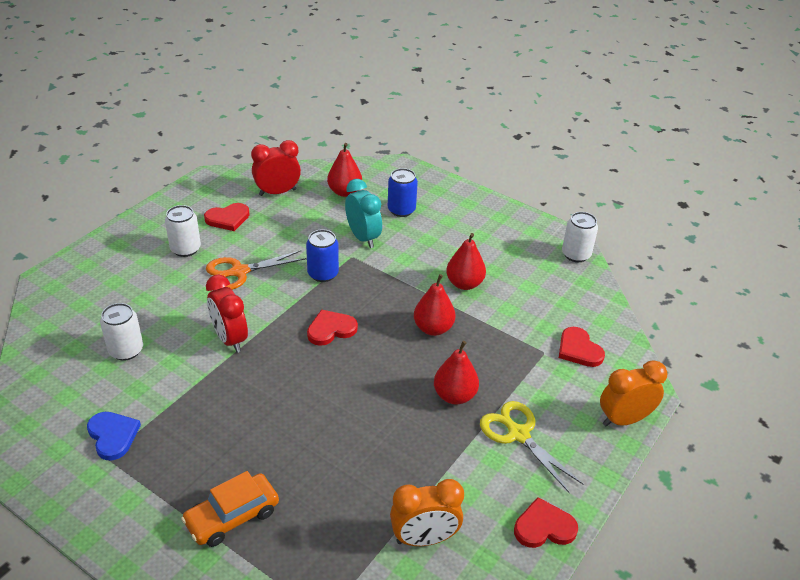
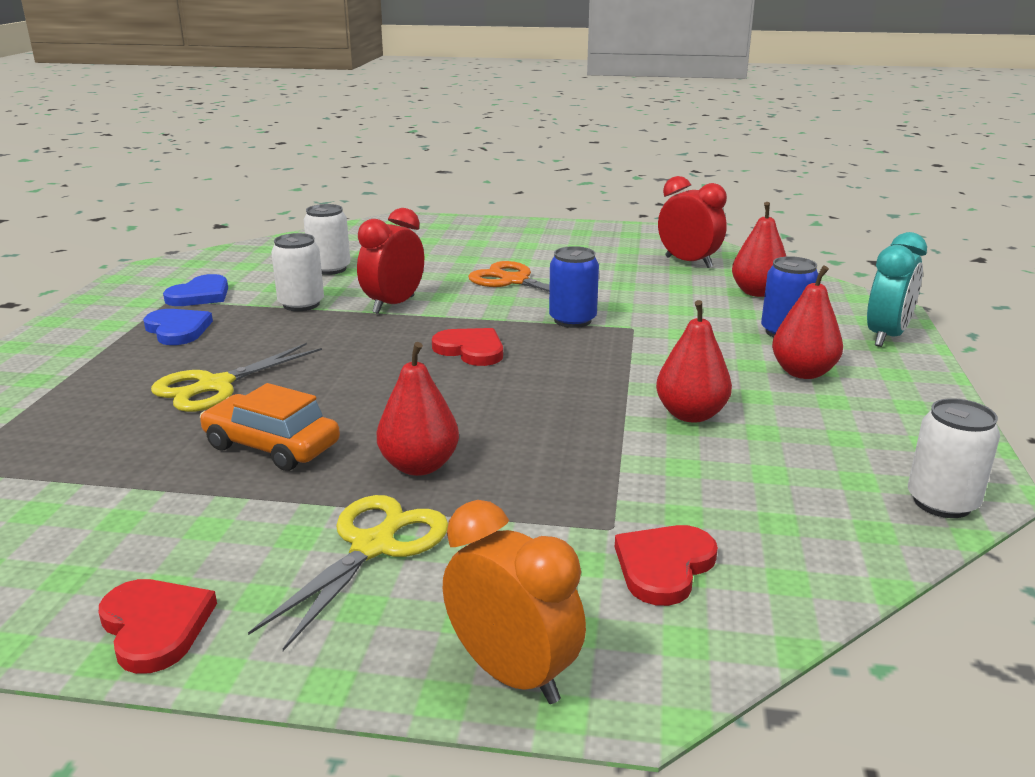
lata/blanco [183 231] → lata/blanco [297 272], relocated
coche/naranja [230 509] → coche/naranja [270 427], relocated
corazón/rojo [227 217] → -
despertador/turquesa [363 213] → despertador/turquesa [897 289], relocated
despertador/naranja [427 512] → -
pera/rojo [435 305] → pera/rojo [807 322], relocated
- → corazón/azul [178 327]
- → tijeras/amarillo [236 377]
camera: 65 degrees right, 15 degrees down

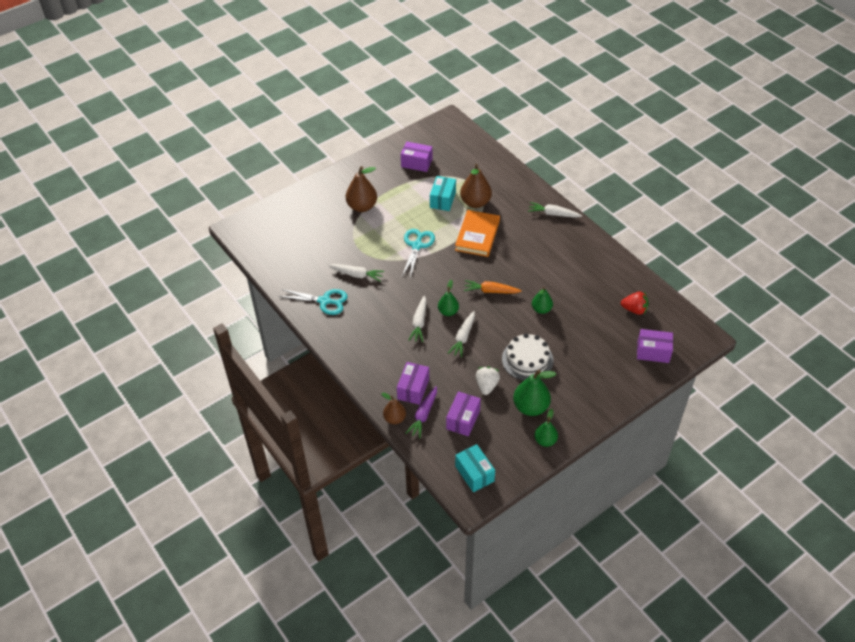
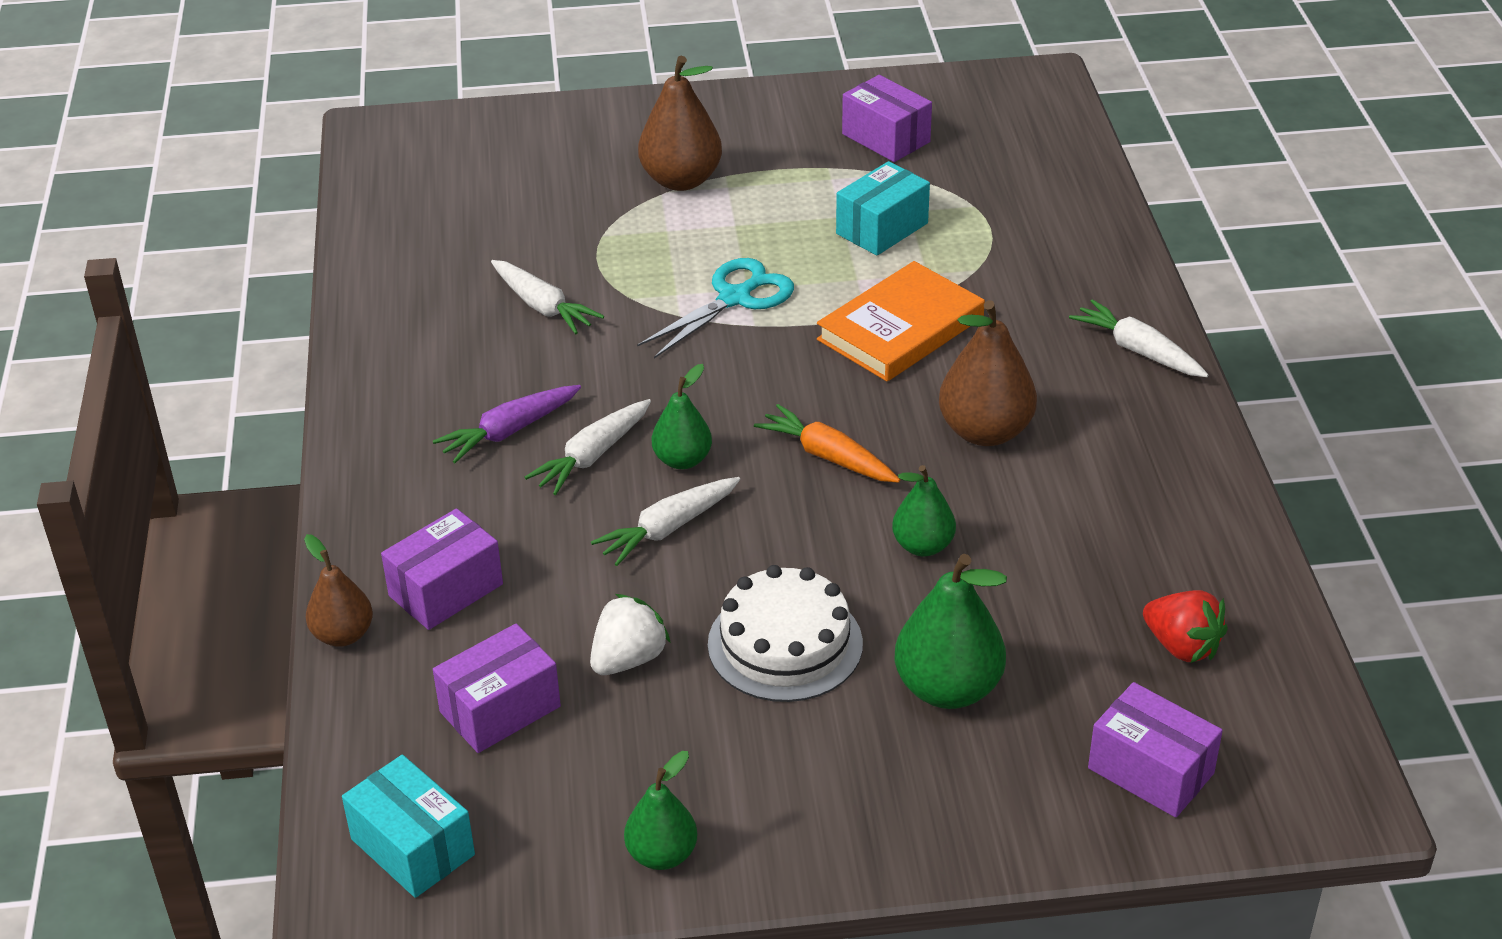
tijeras/turquesa [312 302] → -
zanahoria/morado [421 412] → zanahoria/morado [507 424], relocated
caja/turquesa [475 468] → caja/turquesa [408 826], 45 degrees counterclockwise
pera/marrón [476 186] → pera/marrón [988 373], relocated
pera/verde [534 393] → pera/verde [951 631], relocated
camera: 30 degrees right, 10 degrees down

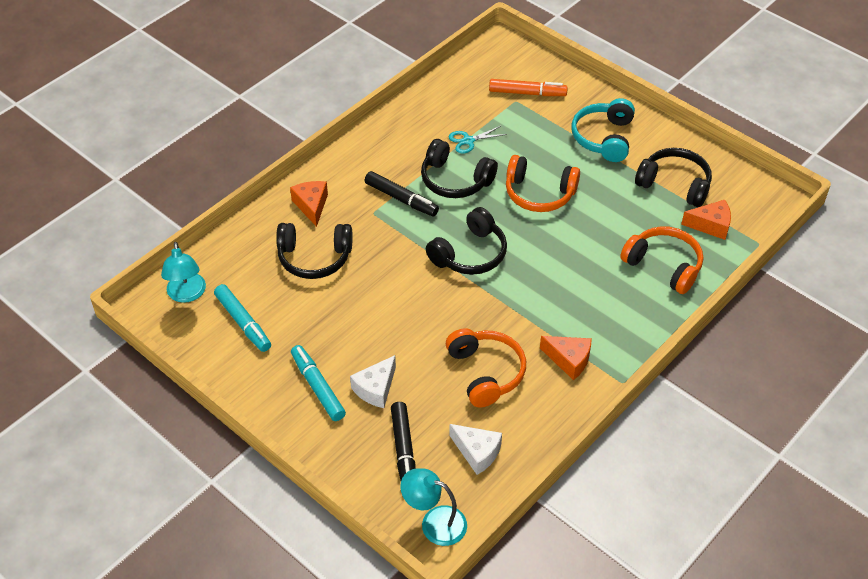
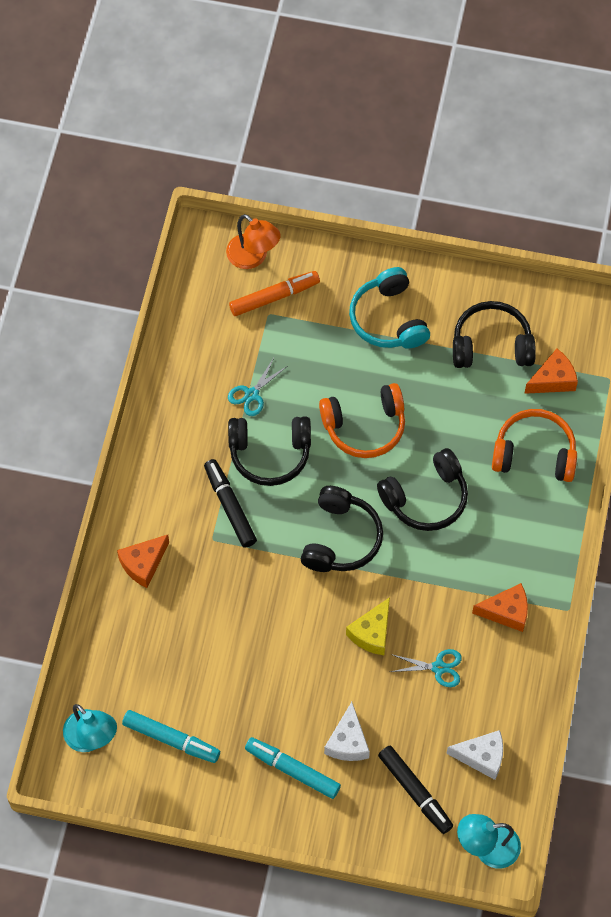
auriculares/negro [314 251] → auriculares/negro [422 489], relocated
queso/naranja [309 204] → queso/naranja [143 561], 90 degrees counterclockwise
rotulador/negro [402 194] → rotulador/negro [230 503], 120 degrees counterclockwise
auriculares/naranja [486 368] → tijeras/turquesa [426 668]
- → lámpara/naranja [253 241]
- → queso/amarillo [368 626]
camera: 30 degrees left, 15 degrees up

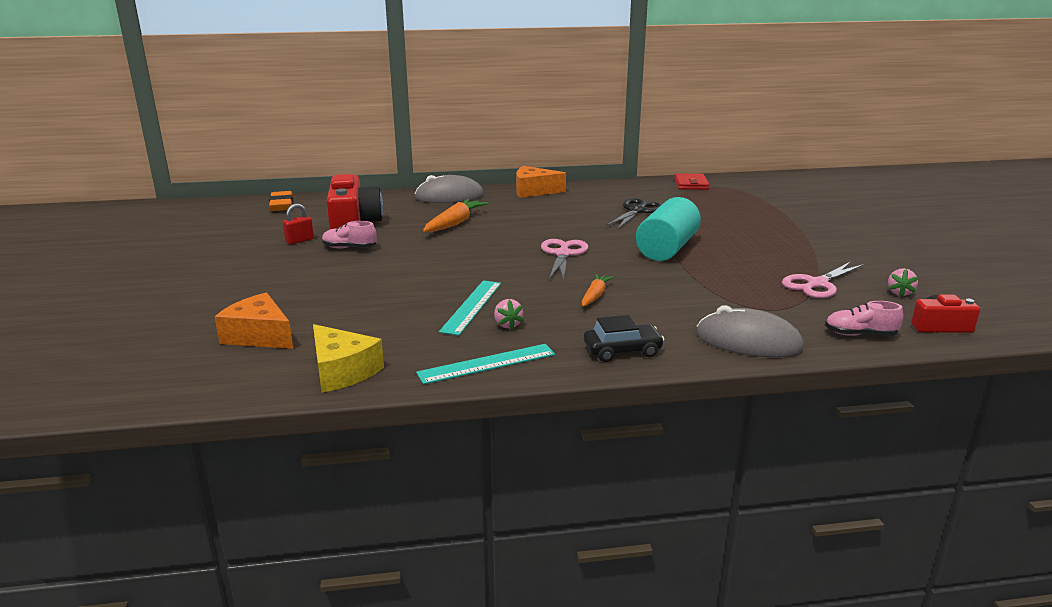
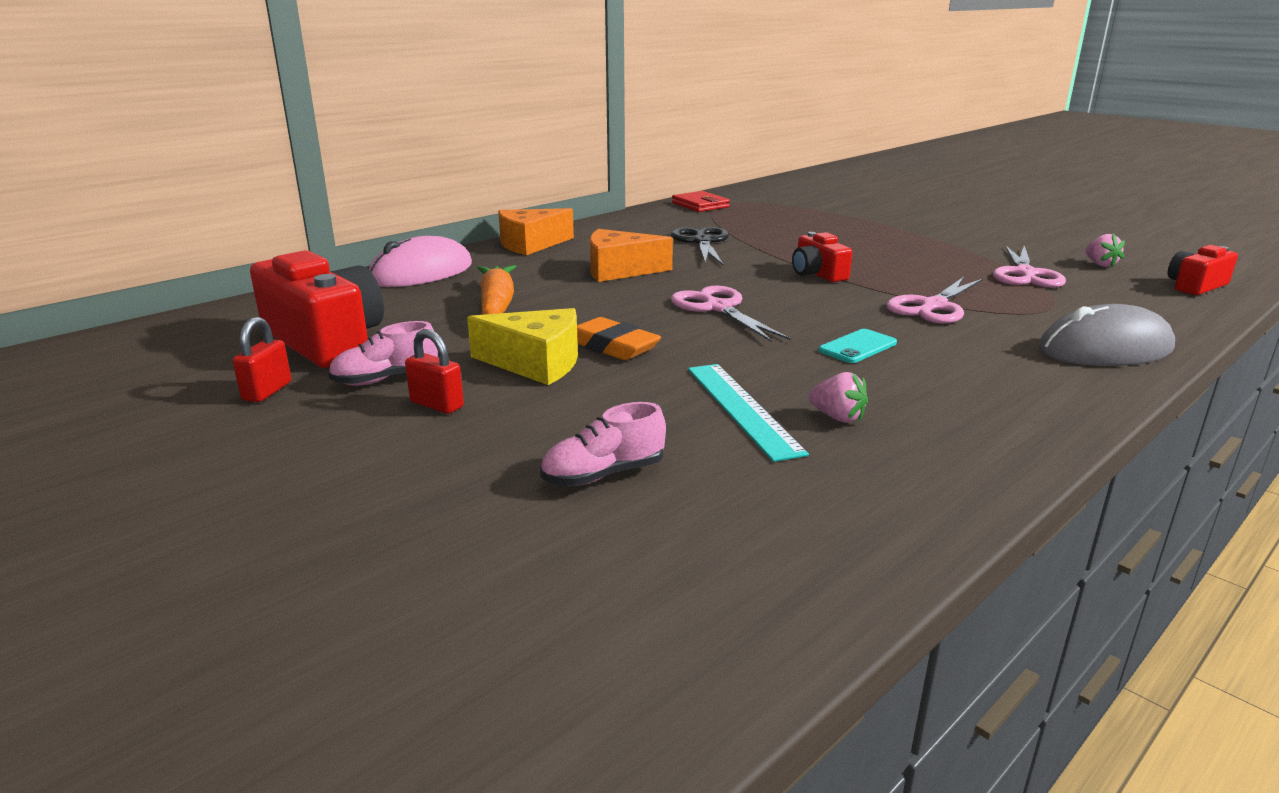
queso/naranja [254 321] → queso/naranja [631 255], relocated
goma de borrar/naranja [281 201] → goma de borrar/naranja [619 338], relocated
queso/amarillo [348 358] → queso/amarillo [522 346], relocated
ratón/gris [449 189] → ratón/rosa [420 261]
regla/turquesa [485 364] → -
zanahoria/naranja [597 290] → móvil/turquesa [858 346]
coche/negro [624 338] → -
cilindro/turquesa [668 229] → cámara/rojo [822 257]
zapato/rosa [864 318] → zapato/rosa [603 444], relocated
- → candado/rojo [434 371]
- → tijeras/rosa [935 300]
camera: 35 degrees left, 0 degrees up

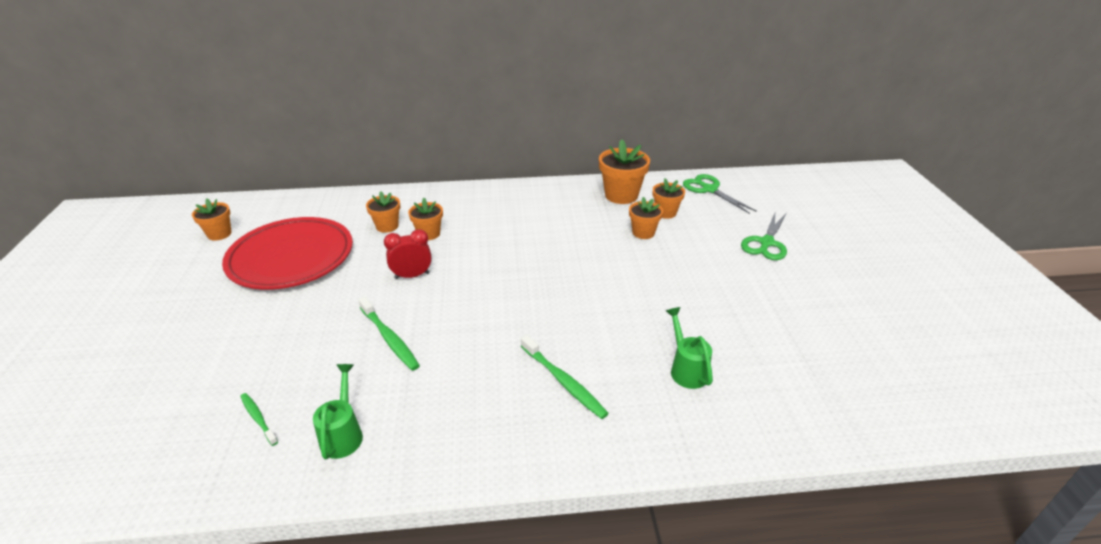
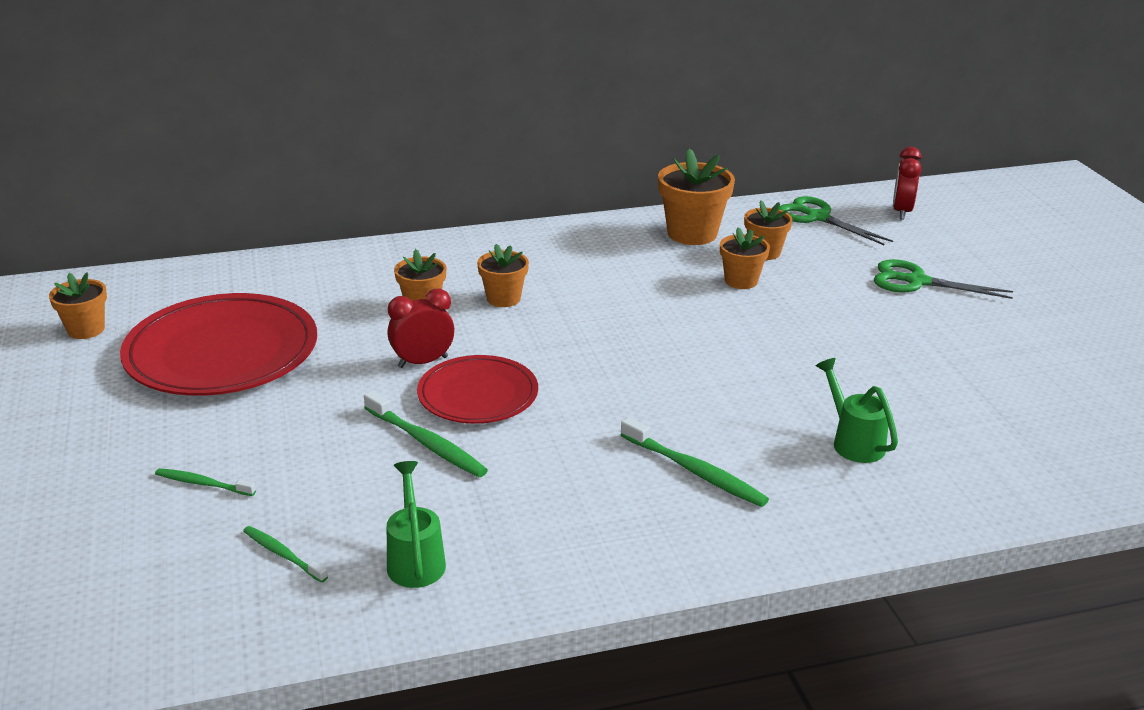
maceta/naranja [383 212] → maceta/naranja [503 275], relocated
tijeras/verde [764 236] → tijeras/verde [943 279], 90 degrees clockwise
- → cepillo de dientes/verde [205 482]
- → plato/rojo [477 389]
- → despertador/rojo [907 183]
camera: 10 degrees left, 5 degrees down

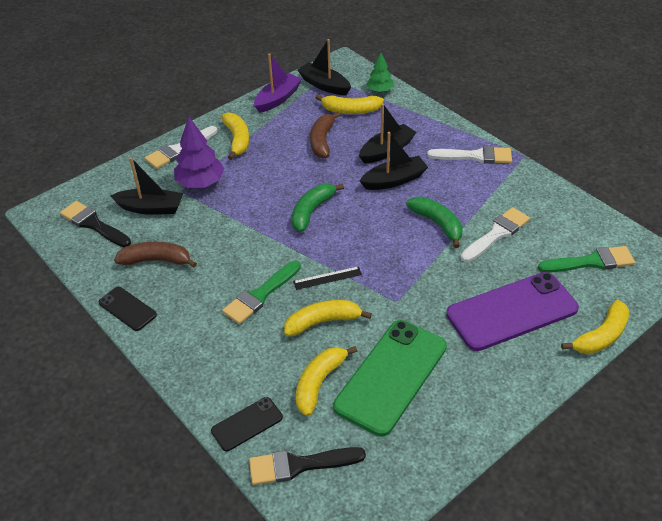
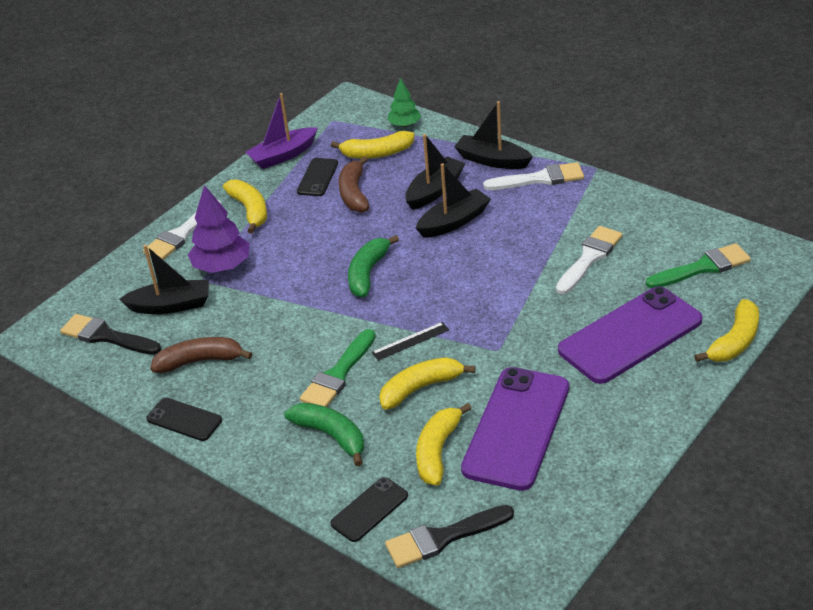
barco/morado [278 83] → barco/morado [281 131], 150 degrees counterclockwise
barco/negro [324 67] → barco/negro [493 135], relocated
móvil/verde [390 378] → móvil/morado [515 429]
plátano/verde [434 222] → plátano/verde [324 434], relocated
- → móvil/negro [317 177]
camera: 10 degrees left, 5 degrees down

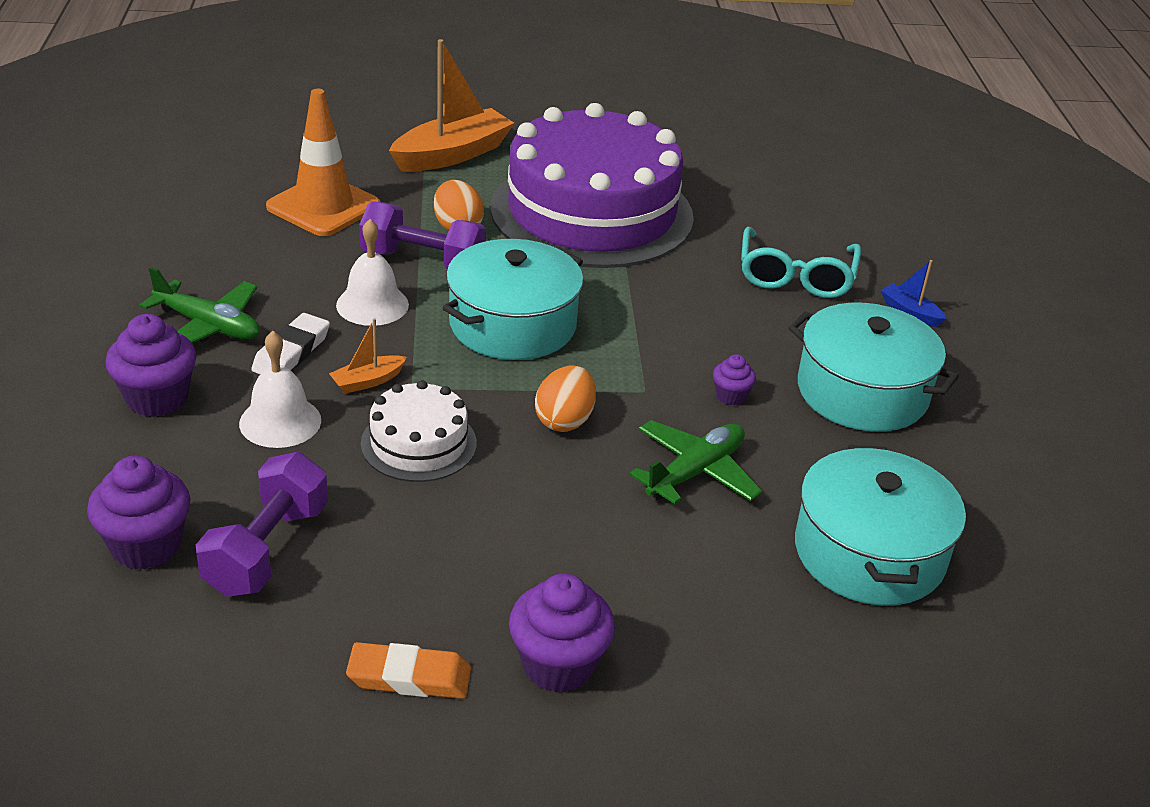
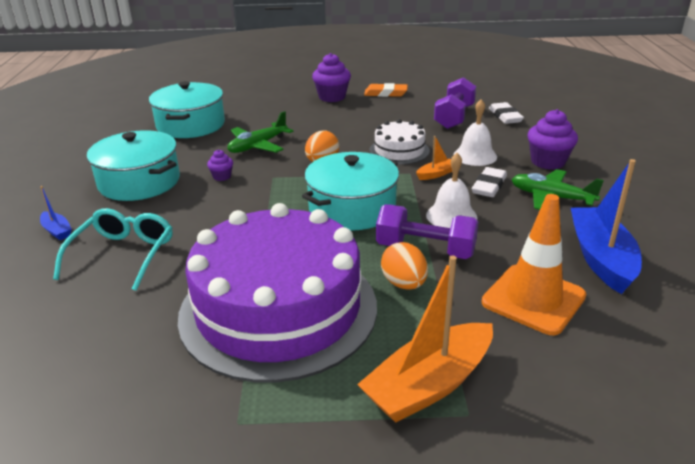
magdalena/morado [138 513] → goma de borrar/blanco [506 113]
- → barco/azul [606 226]
camera: 175 degrees left, 5 degrees down

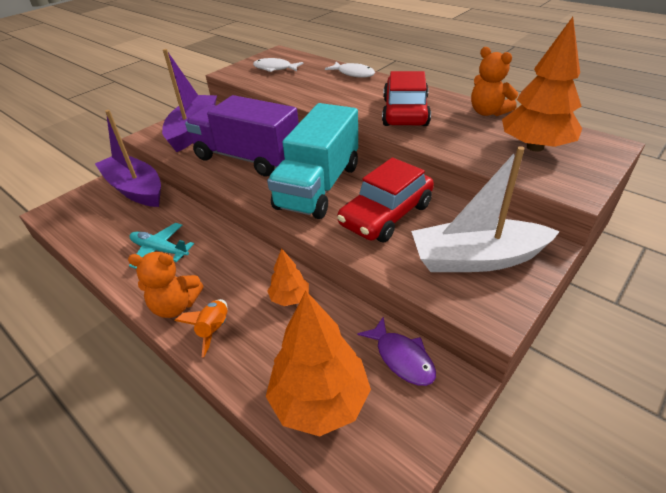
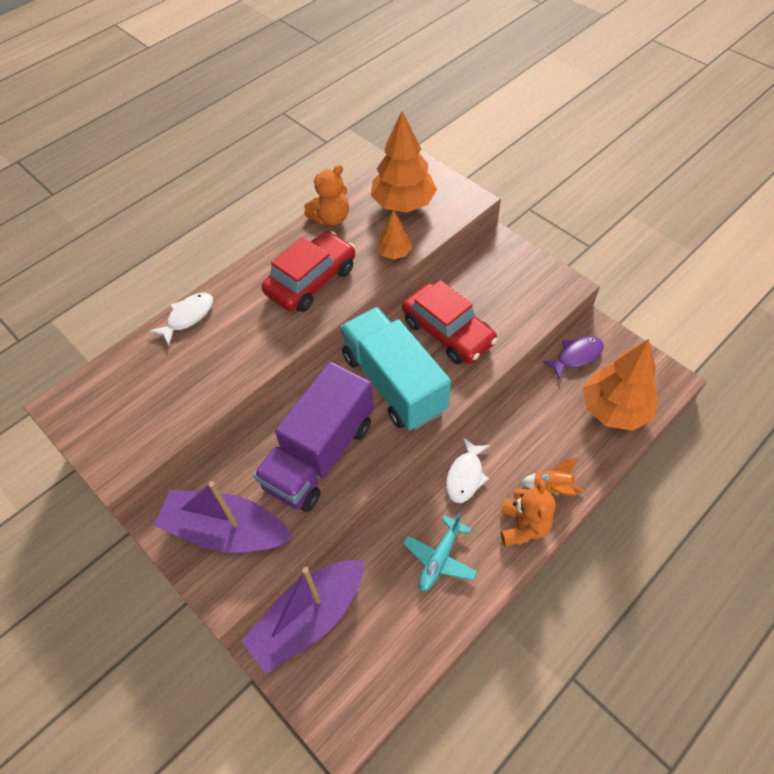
pez/blanco [278 65] → pez/blanco [468 470], relocated
camión/turquesa [312 161] → camión/turquesa [395 368], 150 degrees counterclockwise
árbol/naranja [288 277] → árbol/naranja [394 234], relocated
coche/rojo [406 98] → coche/rojo [308 271], 120 degrees clockwise
barco/blanco [485 209] → -
camera: 85 degrees left, 15 degrees up

